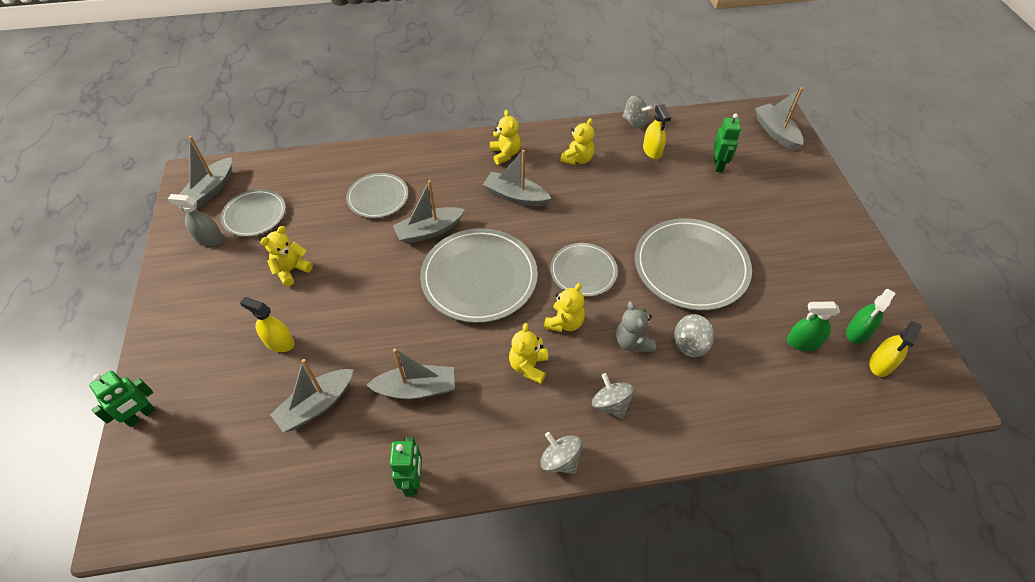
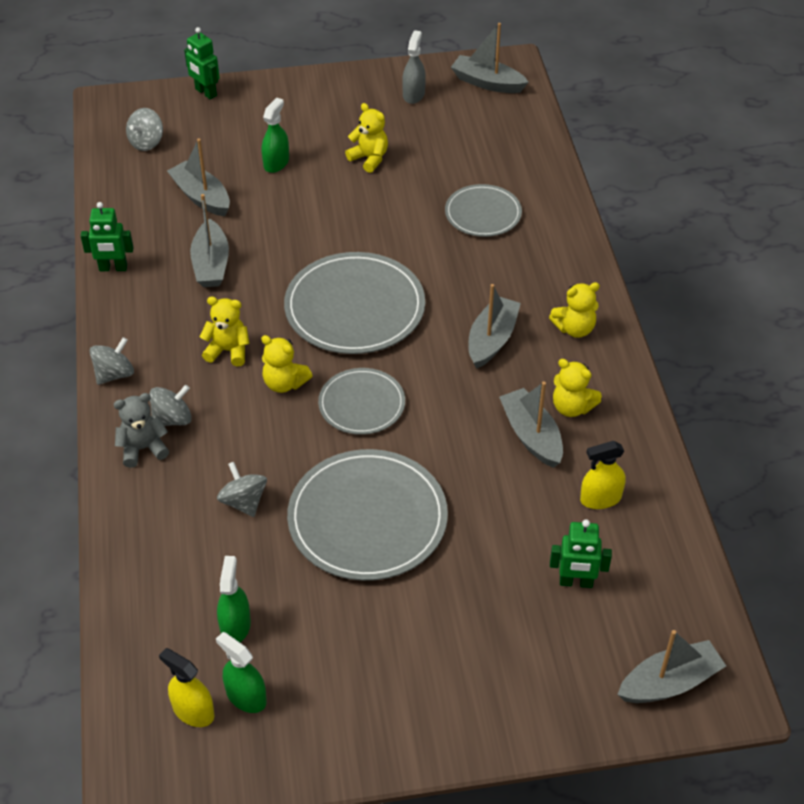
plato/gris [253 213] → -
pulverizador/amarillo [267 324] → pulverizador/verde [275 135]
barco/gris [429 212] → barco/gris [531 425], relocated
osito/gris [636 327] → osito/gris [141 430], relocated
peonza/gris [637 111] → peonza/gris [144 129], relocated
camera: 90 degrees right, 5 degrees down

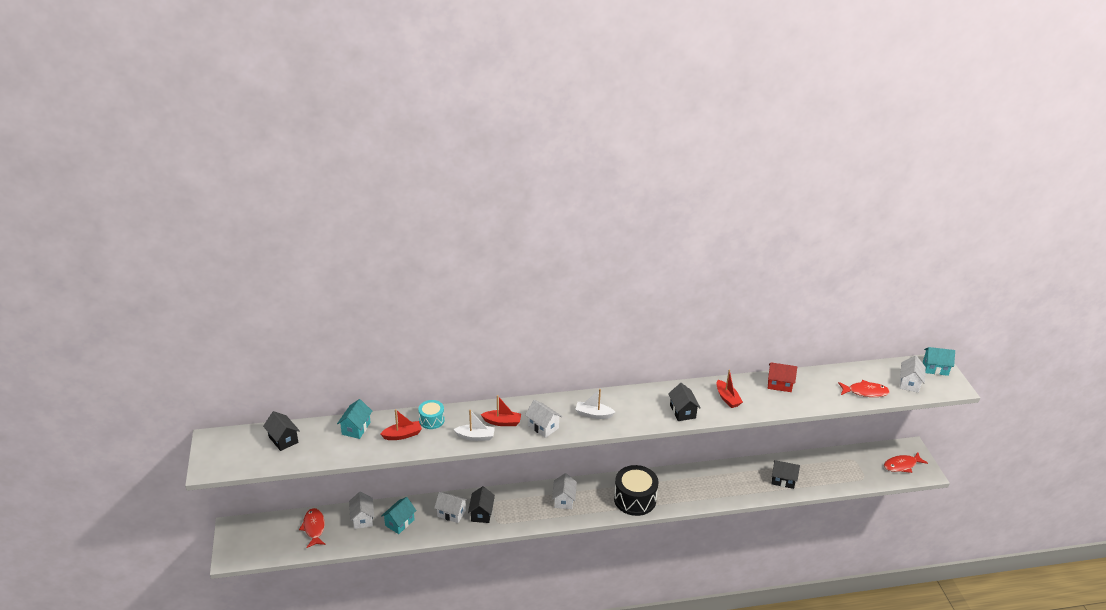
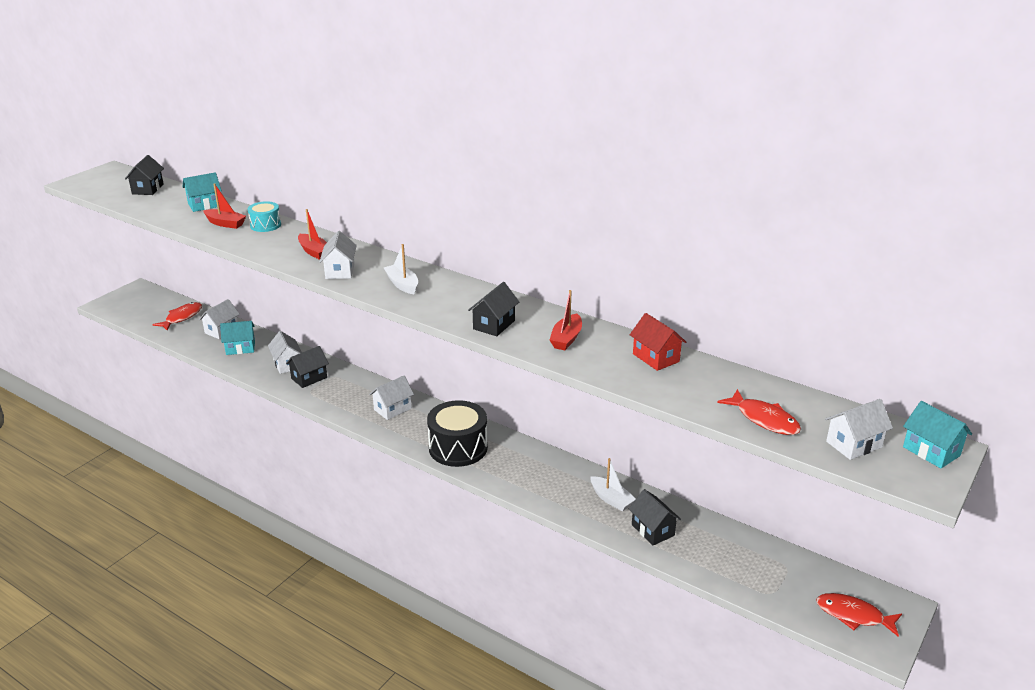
barco/blanco [474 425] → barco/blanco [613 484], relocated
camera: 45 degrees right, 5 degrees down

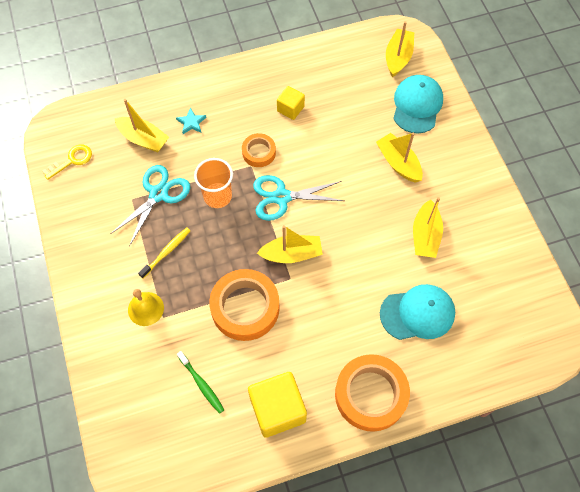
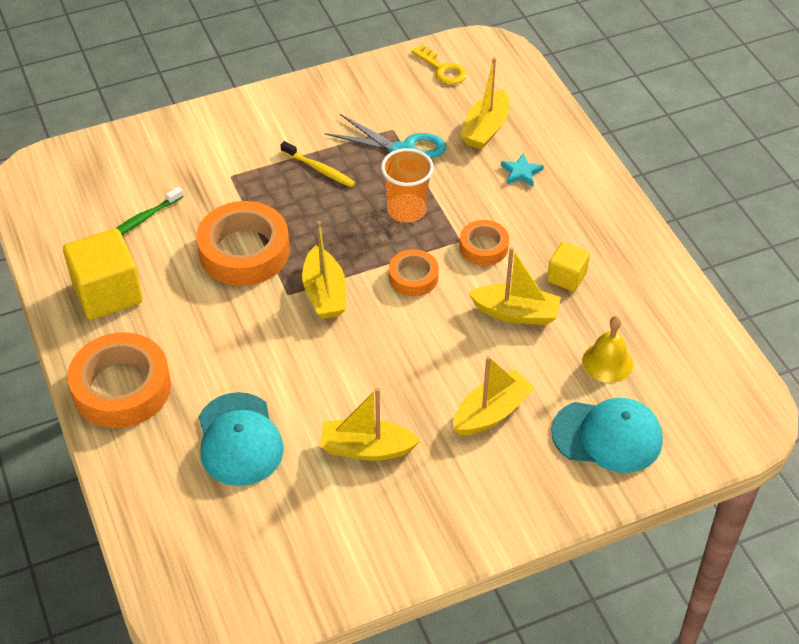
campana/amarillo [146 307] → campana/amarillo [608 349], relocated
tijeras/turquesa [298 198] → cinta adhesiva/naranja [414 272]
barco/amarillo [400 49] → barco/amarillo [514 286], relocated
camera: 85 degrees right, 15 degrees down

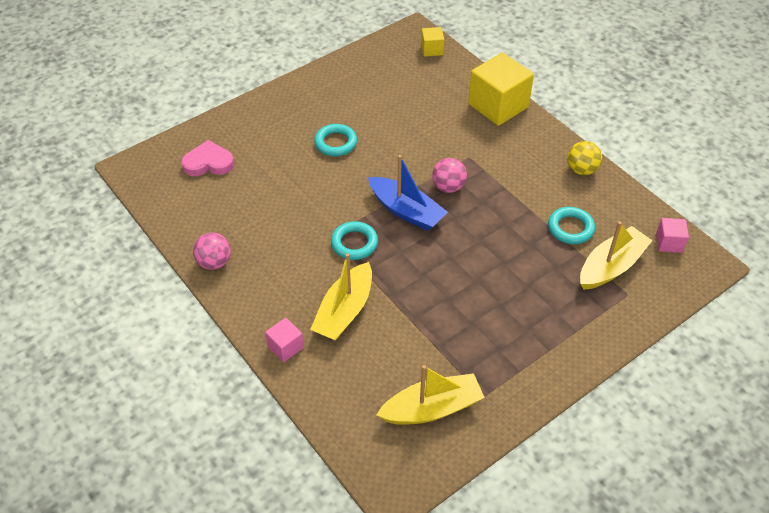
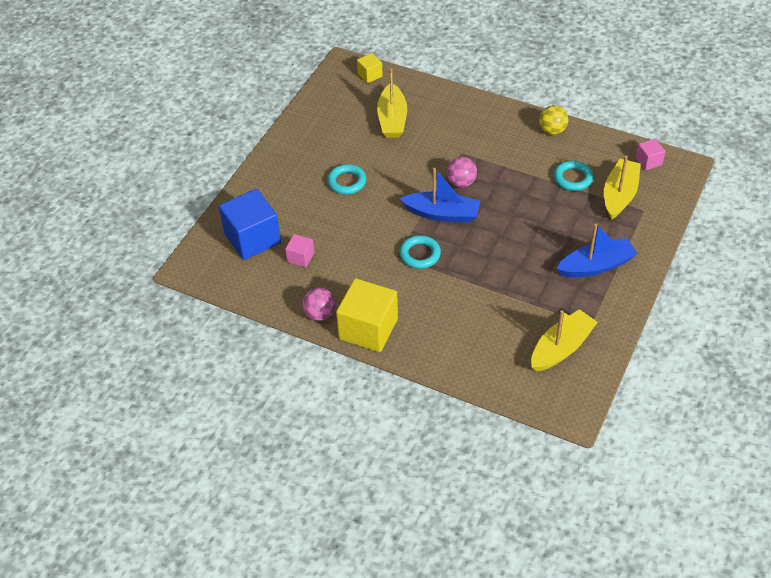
corazón/rosa [207 158] → cubo/azul [250 224]
cubo/rosa [284 339] → cubo/rosa [299 251], relocated
barco/amarillo [341 297] → barco/amarillo [392 103], relocated
cubo/amarillo [501 89] → cubo/amarillo [367 315], relocated
- → barco/azul [596 251]
camera: 25 degrees left, 0 degrees up

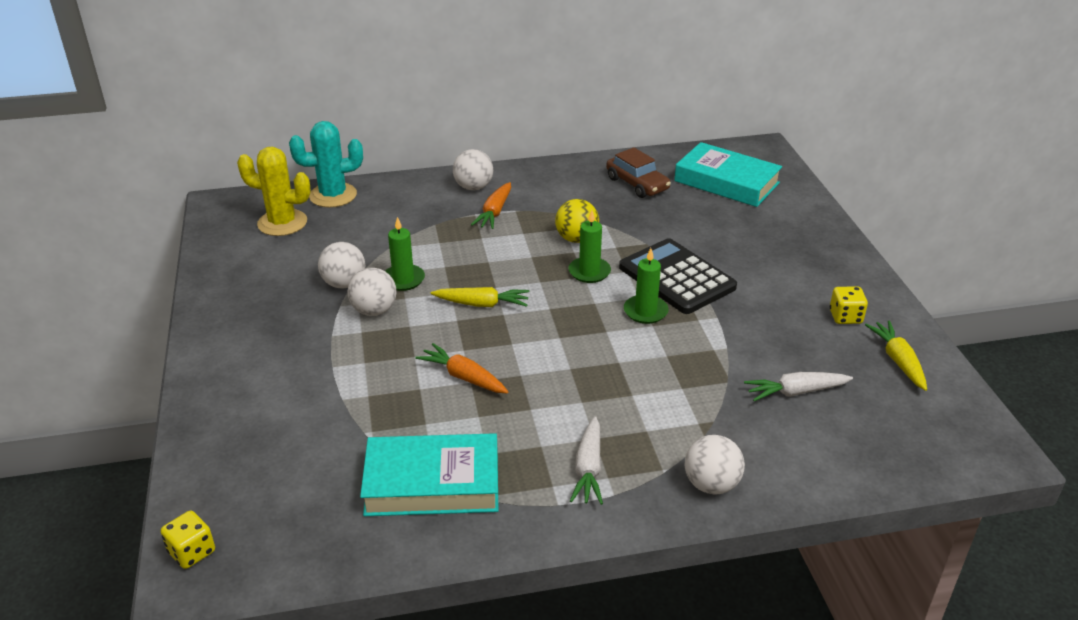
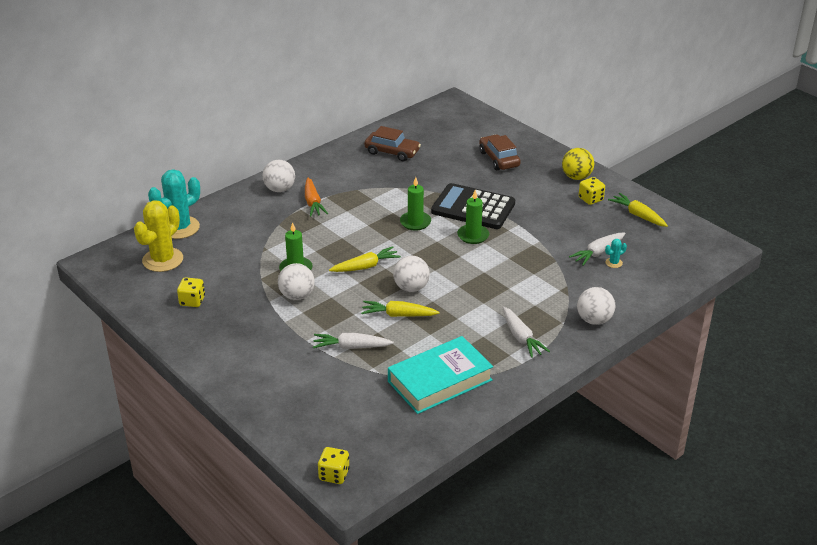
cactus/amarillo [274 191] → cactus/amarillo [158 236], 45 degrees counterclockwise
pelota/blanco [341 265] → pelota/blanco [411 273], relocated
zanahoria/naranja [462 368] → zanahoria/amarillo [400 309]
pelota/amarillo [577 221] → pelota/amarillo [578 164], relocated
libro/turquesa [728 174] → -
- → dado/amarillo [191 292]
- → zanahoria/blanco [353 341]
- → coche/marrón [500 152]
- → cactus/turquesa [616 253]
camera: 30 degrees left, 0 degrees up

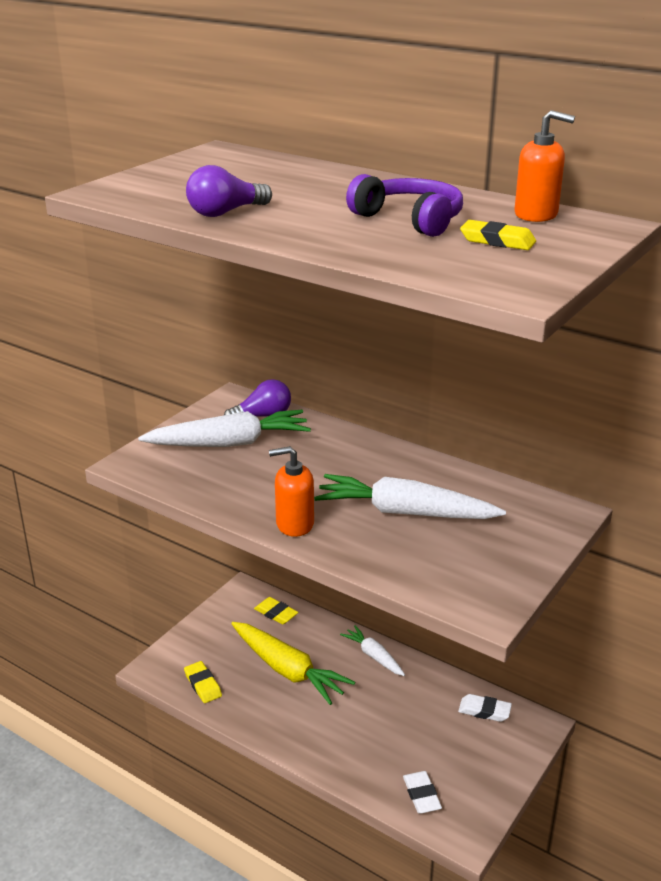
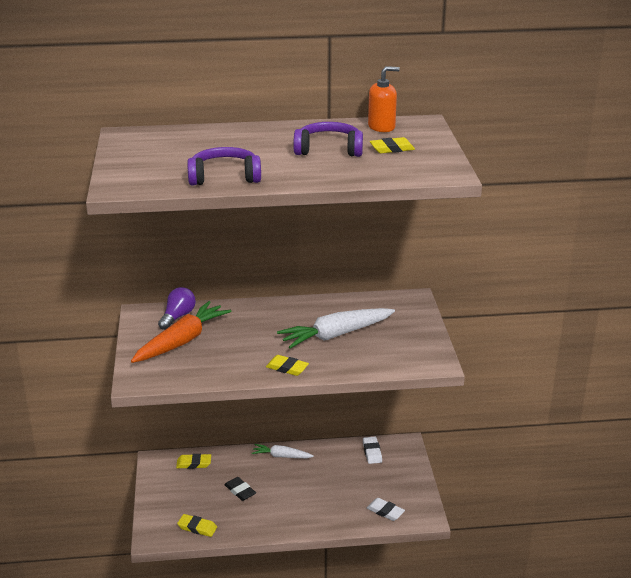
zanahoria/blanco [224 428] → zanahoria/naranja [181 332]
bombilla/morado [229 191] → auriculares/morado [224 166]
zanahoria/amarillo [293 663] → goma de borrar/negro [240 489]
dispensador de jabón/naranja [291 491] → goma de borrar/amarillo [287 365]
goma de borrar/blanco [485 708] → goma de borrar/blanco [372 450], 75 degrees counterclockwise
camera: 40 degrees left, 0 degrees up

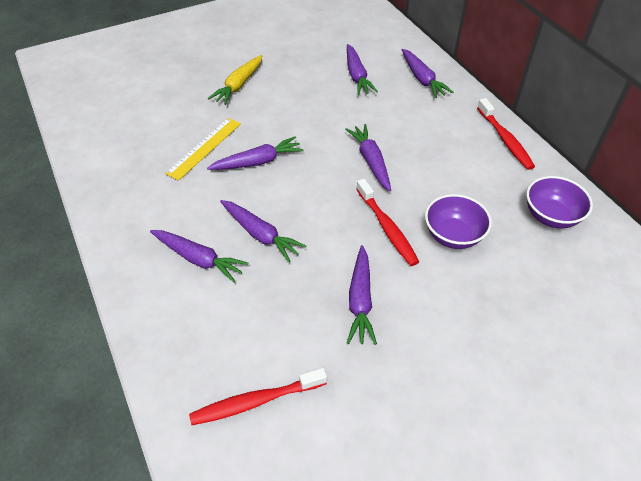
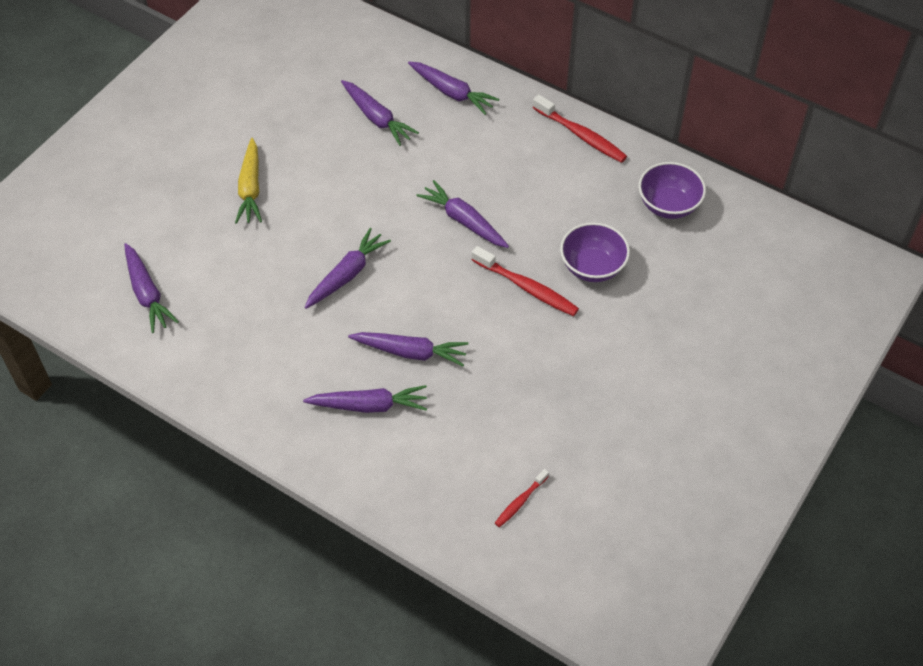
regla/amarillo [203 149] → -
cepillo de dientes/rojo [258 396] → cepillo de dientes/rojo [522 498], x0.56
zanahoria/morado [362 295] → zanahoria/morado [151 288], relocated
camera: 30 degrees left, 5 degrees up

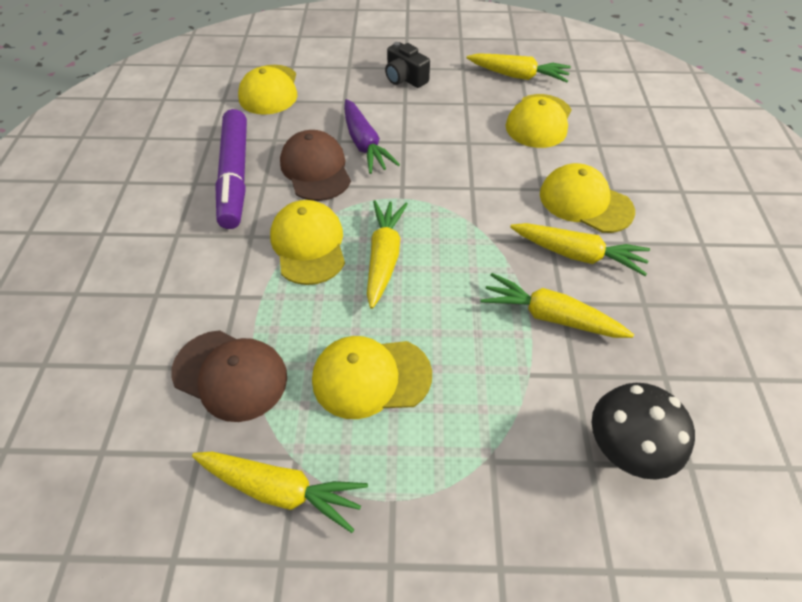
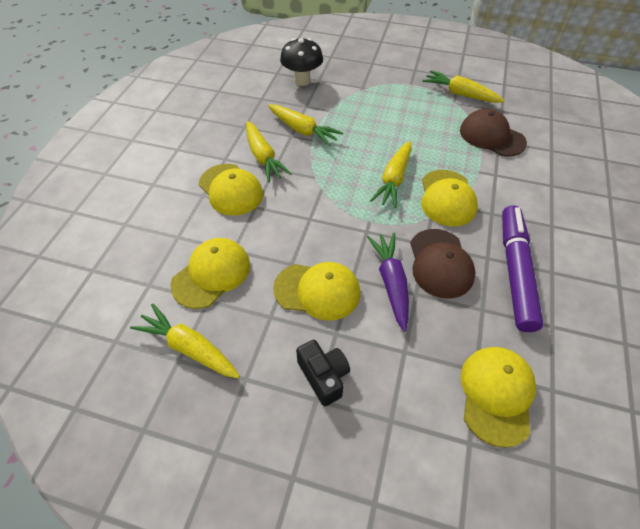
gorra/amarillo [372 377] → gorra/amarillo [316 291], relocated
zanahoria/amarillo [580 249] → zanahoria/amarillo [269 151], 150 degrees counterclockwise
camera: 165 degrees left, 0 degrees up

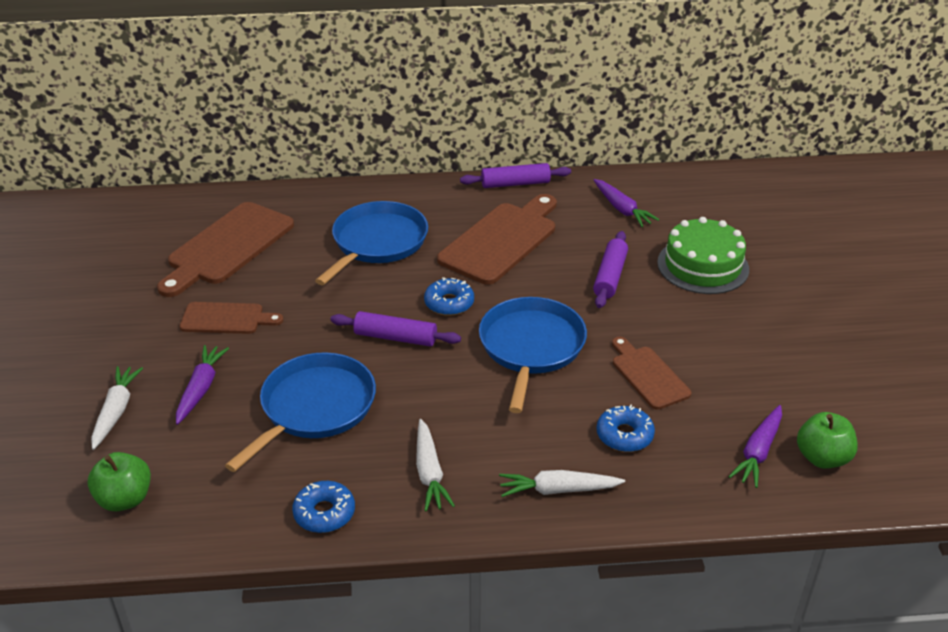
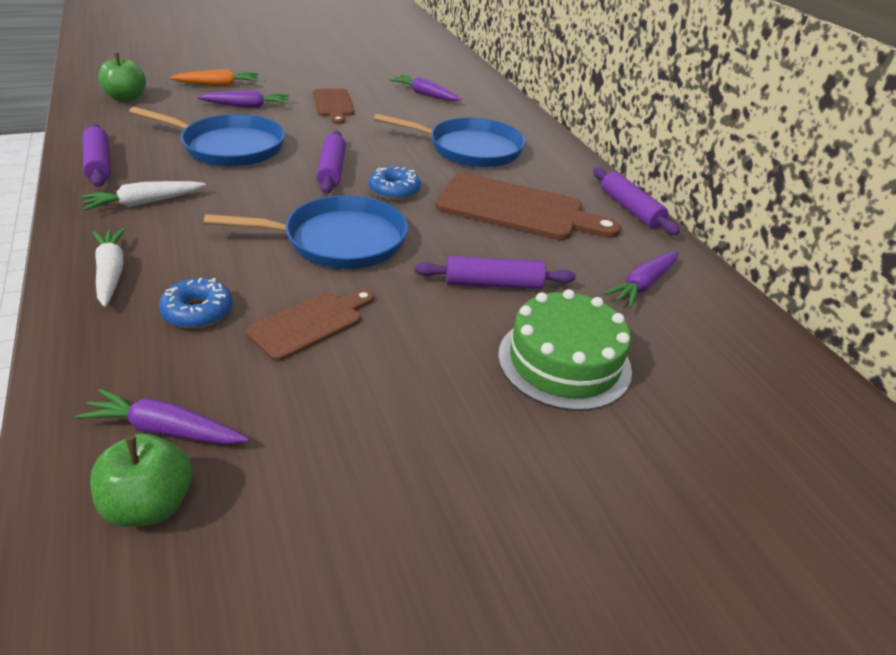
zanahoria/blanco [117 408] → zanahoria/naranja [214 77]
tabla de cortar/marrón [225 249] → zanahoria/morado [426 88]
rosquilla/azul [323 507] → rodillo/morado [96 155]
camera: 70 degrees right, 0 degrees up

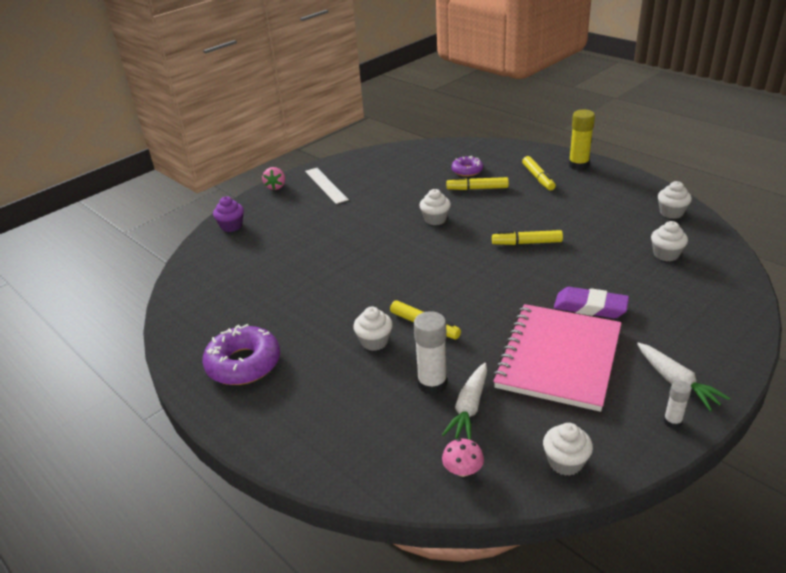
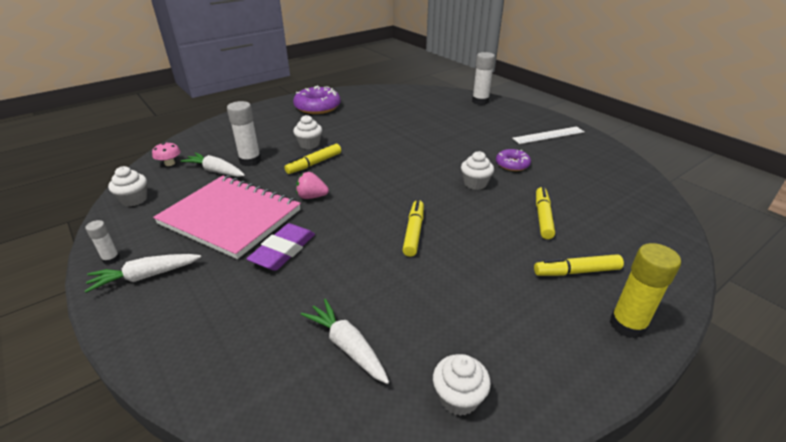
magdalena/morado [228 214] → barra de pegamento/blanco [483 78]
fresa/rosa [273 178] → fresa/rosa [312 185], relocated
rosquilla/morado [467 166] → rosquilla/morado [513 160], relocated
magdalena/blanco [669 241] → zanahoria/blanco [345 341]
camera: 95 degrees right, 0 degrees up

